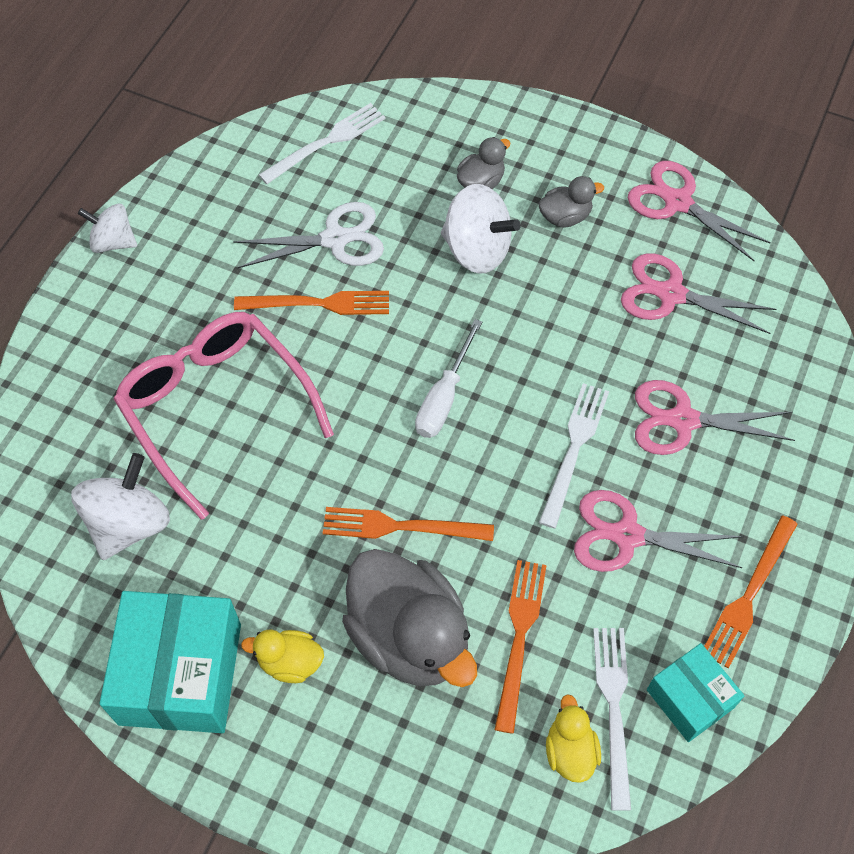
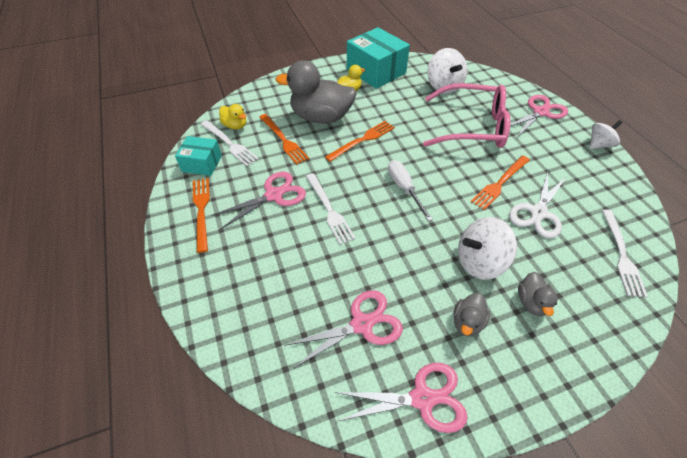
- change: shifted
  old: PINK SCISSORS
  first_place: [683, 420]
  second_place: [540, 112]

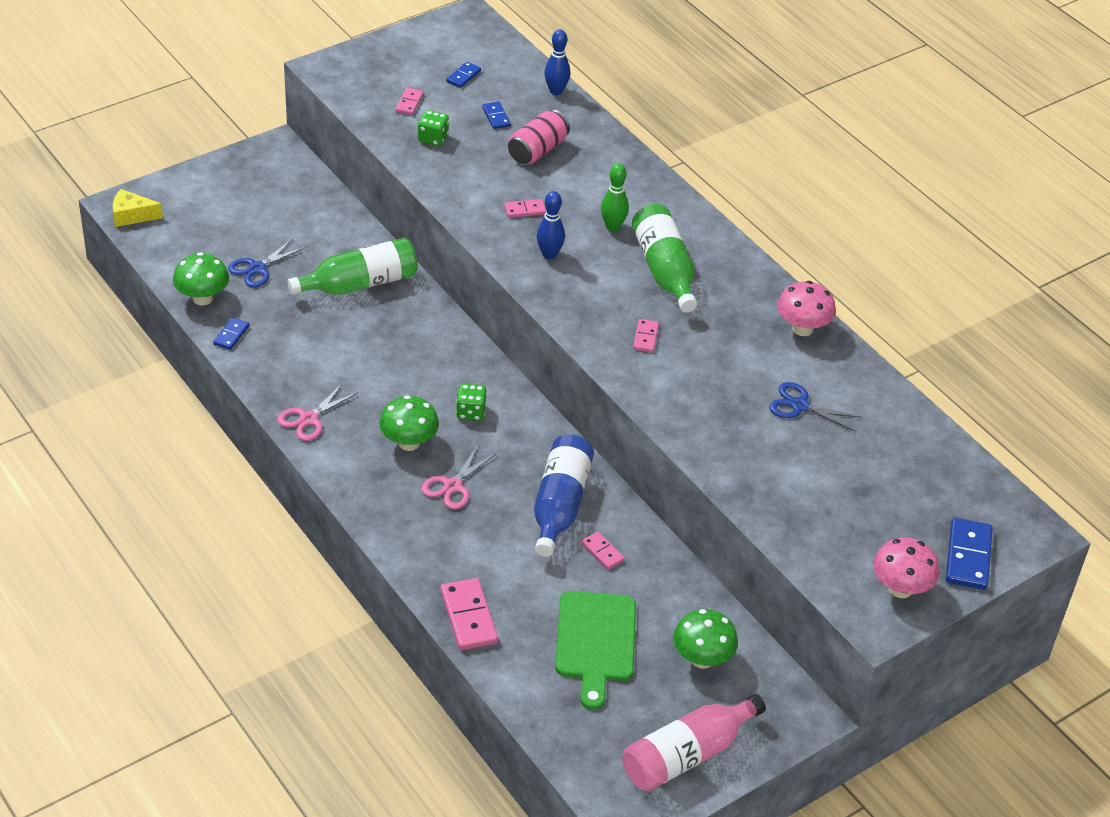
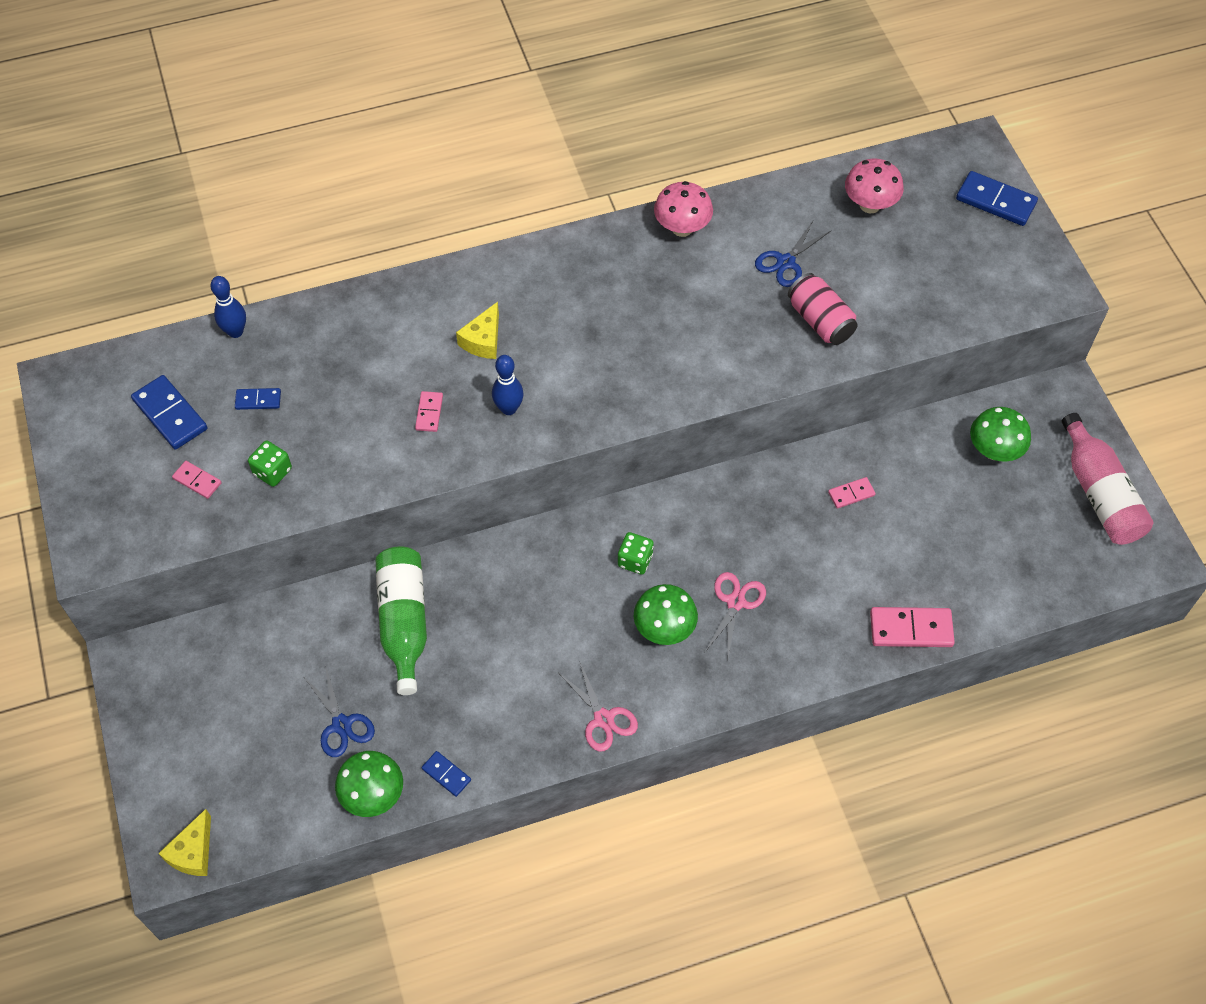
- change: gone
  old: BLUE BOTTLE
  first_place: [560, 505]
- change: gone
  old: GREEN CUTTING BOARD
  first_place: [595, 642]
- change: gone
  old: GREEN BOTTLE
  first_place: [664, 270]
- change: gone
  old: PINK DOMINO
  first_place: [645, 337]
- change: shifted
  old: PINK CAN
  first_place: [537, 151]
  second_place: [820, 321]
- change: shifted
  old: PINK MUSHROOM
  first_place: [900, 588]
  second_place: [870, 205]
- change: swapped
  old: GREEN BOWLING PIN
  new: YELLOW CHEESE
  first_place: [613, 227]
  second_place: [483, 340]
- change: rotated
  old: PINK SCISSORS
  first_place: [452, 486]
  second_place: [735, 602]
  degrees: -120
- change: scaled
  old: BLUE DOMINO
  first_place: [463, 76]
  second_place: [170, 414]
  factor: 1.79

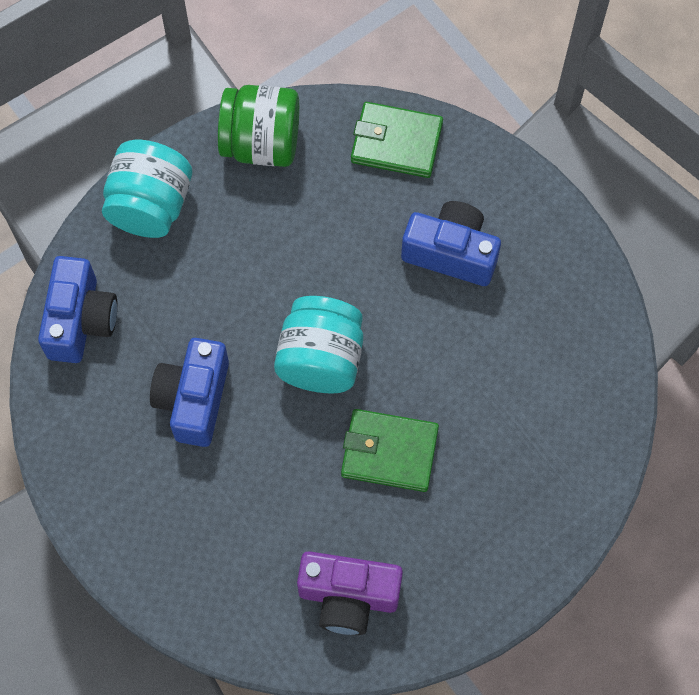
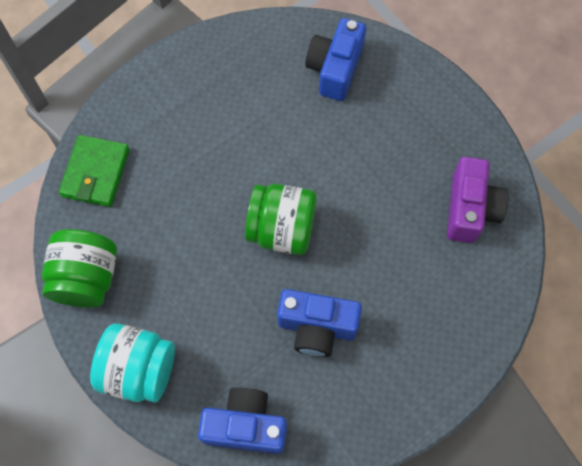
- change: gone
  old: GREEN WALLET
  first_place: [389, 452]
- change: shifted
  old: BLUE CAMERA
  first_place: [451, 252]
  second_place: [335, 69]
- change: repainted
  old: TURQUOISE JAR
  new: GREEN JAR
  first_place: [321, 359]
  second_place: [282, 229]

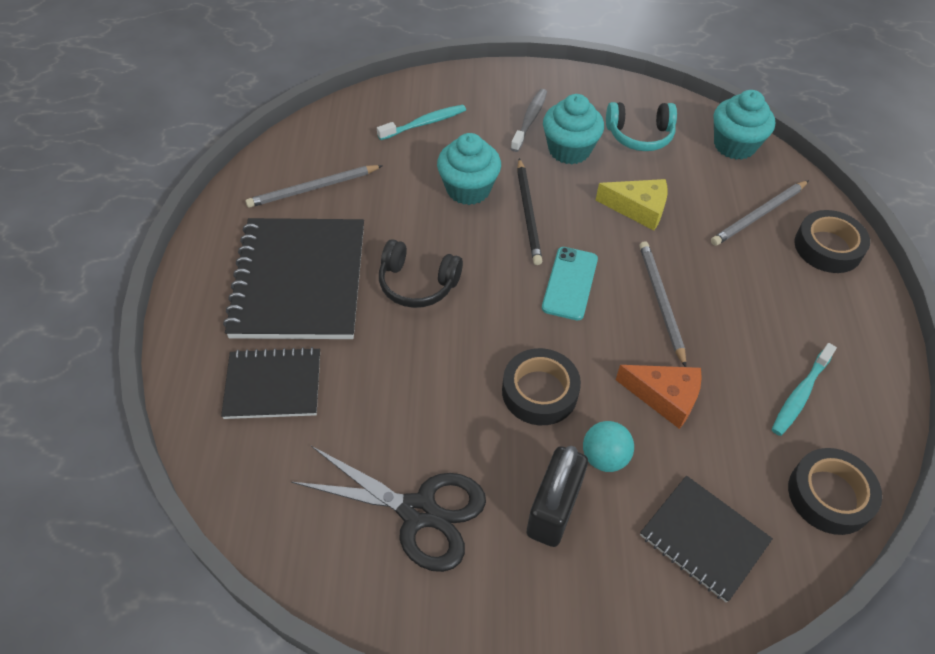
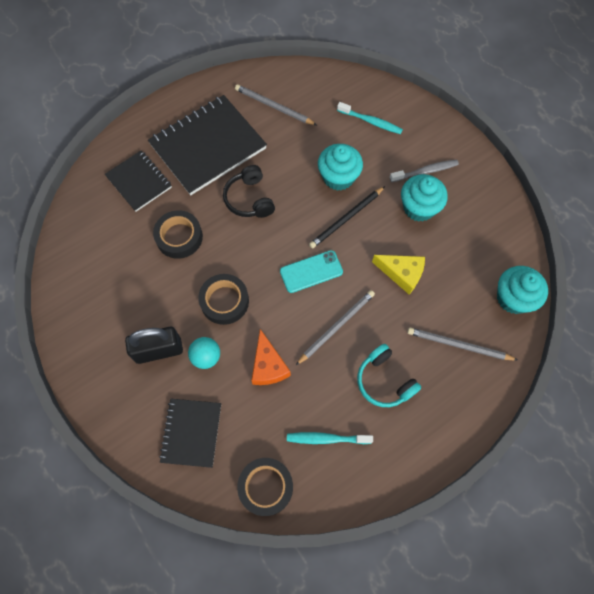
- change: gone
  old: BLACK SCISSORS
  first_place: [418, 511]
- change: shifted
  old: TURQUOISE HEADPHONES
  first_place: [639, 135]
  second_place: [384, 381]
- change: shifted
  old: BLACK TAPE
  first_place: [828, 247]
  second_place: [179, 237]
- change: rotated
  old: YELLOW CHEESE
  first_place: [638, 209]
  second_place: [402, 274]
  degrees: -45

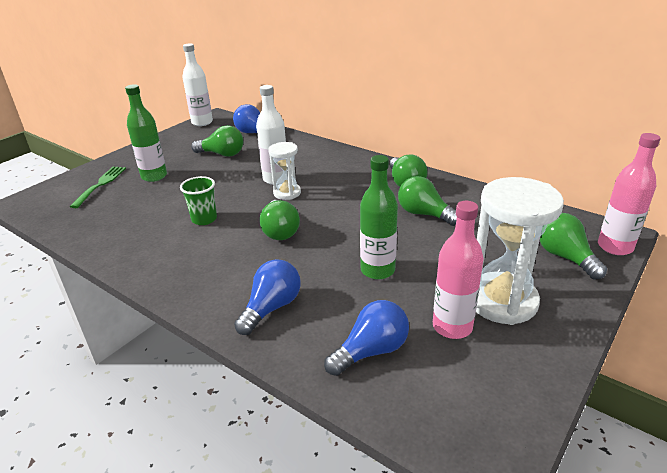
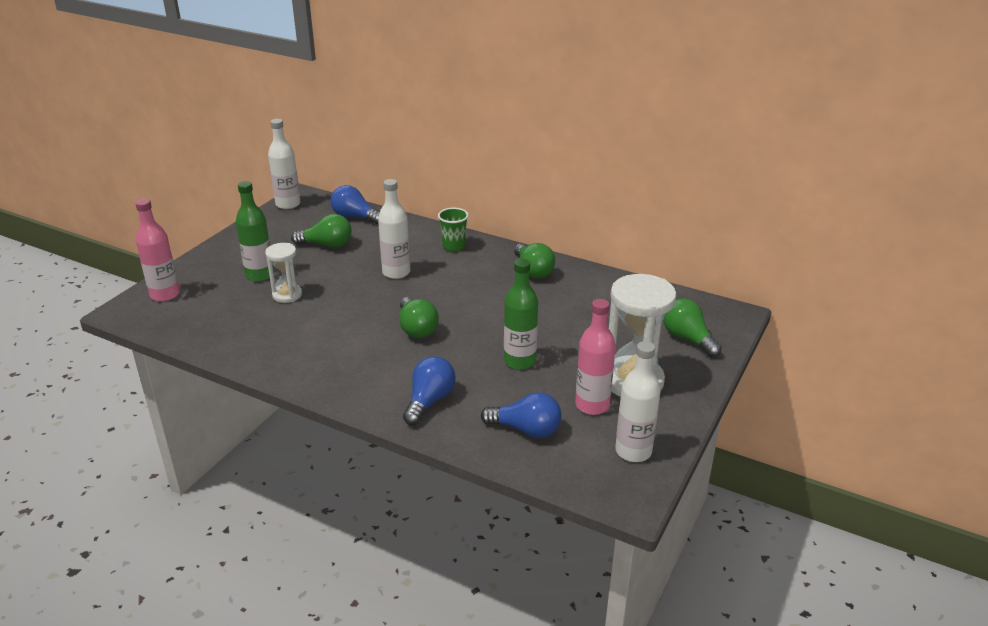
- change: gone
  old: GREEN FORK
  first_place: [100, 185]
- change: gone
  old: GREEN LIGHT BULB
  first_place: [424, 214]
- change: new
  new: WHITE BOTTLE
  second_place: [633, 451]
- change: shifted
  old: GREEN CUP
  first_place: [204, 219]
  second_place: [454, 246]
- change: shifted
  old: WHITE HOURGLASS
  first_place: [287, 193]
  second_place: [287, 295]
- change: shifted
  old: PINK BOTTLE
  first_place: [615, 247]
  second_place: [165, 294]
- change: rotated
  old: BLUE LIGHT BULB
  first_place: [371, 351]
  second_place: [526, 430]
  degrees: 60

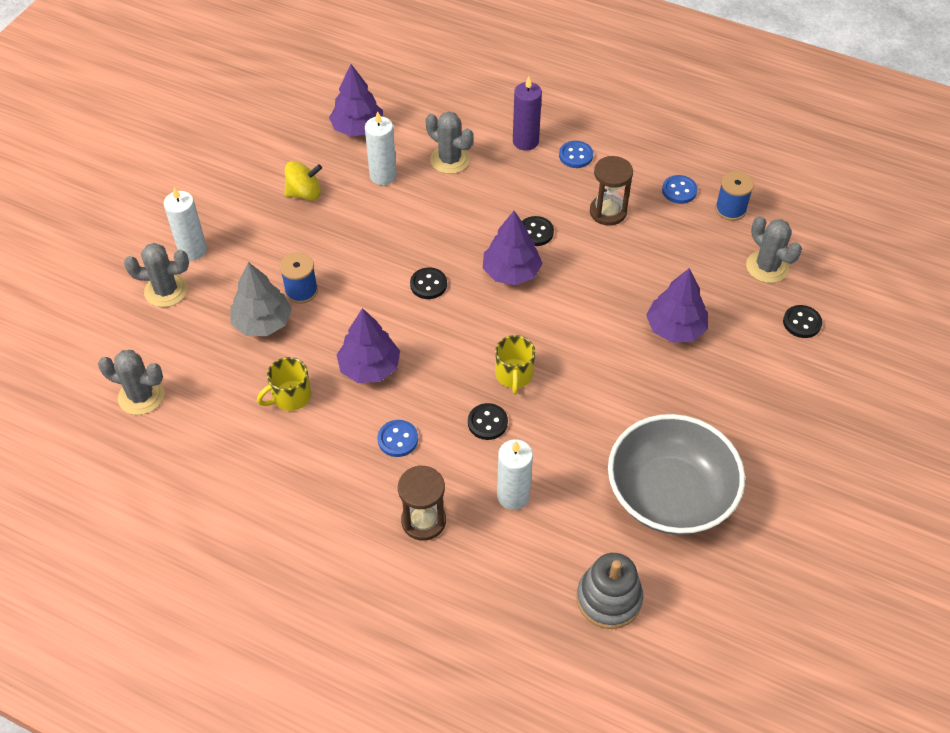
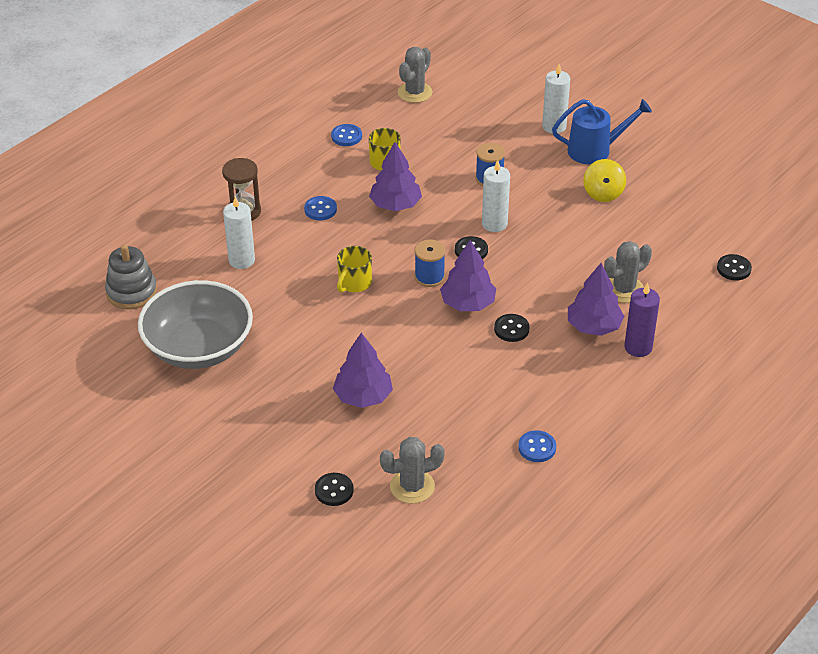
- change: gone
  old: GREY CACTUS
  first_place: [166, 291]
- change: gone
  old: GREY TREE
  first_place: [262, 322]
- change: gone
  old: BROWN HOURGLASS
  first_place: [608, 212]
- change: new
  new: BLUE WATERING CAN
  second_place: [596, 150]
- change: shifted
  old: PURPLE TREE
  first_place: [357, 128]
  second_place: [593, 326]
- change: shifted
  old: WHITE CANDLE
  first_place: [383, 176]
  second_place: [494, 224]
- change: shifted
  old: BLACK BUTTON
  first_place: [487, 422]
  second_place: [733, 268]
- change: shifted
  old: BLUE BUTTON
  first_place: [575, 156]
  second_place: [346, 136]
- change: shifted
  old: BLUE SPOOL
  first_place: [730, 209]
  second_place: [429, 277]
- change: rotated
  old: YELLOW MUG
  first_place: [514, 375]
  second_place: [354, 283]
  degrees: -75

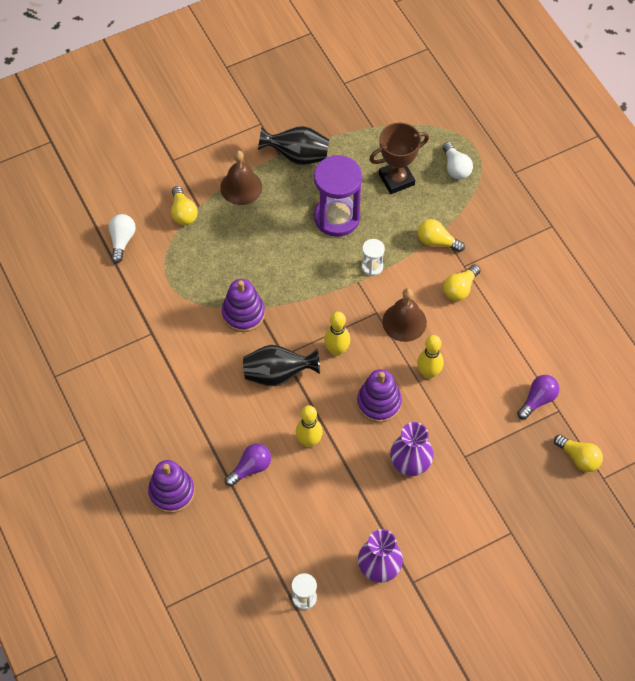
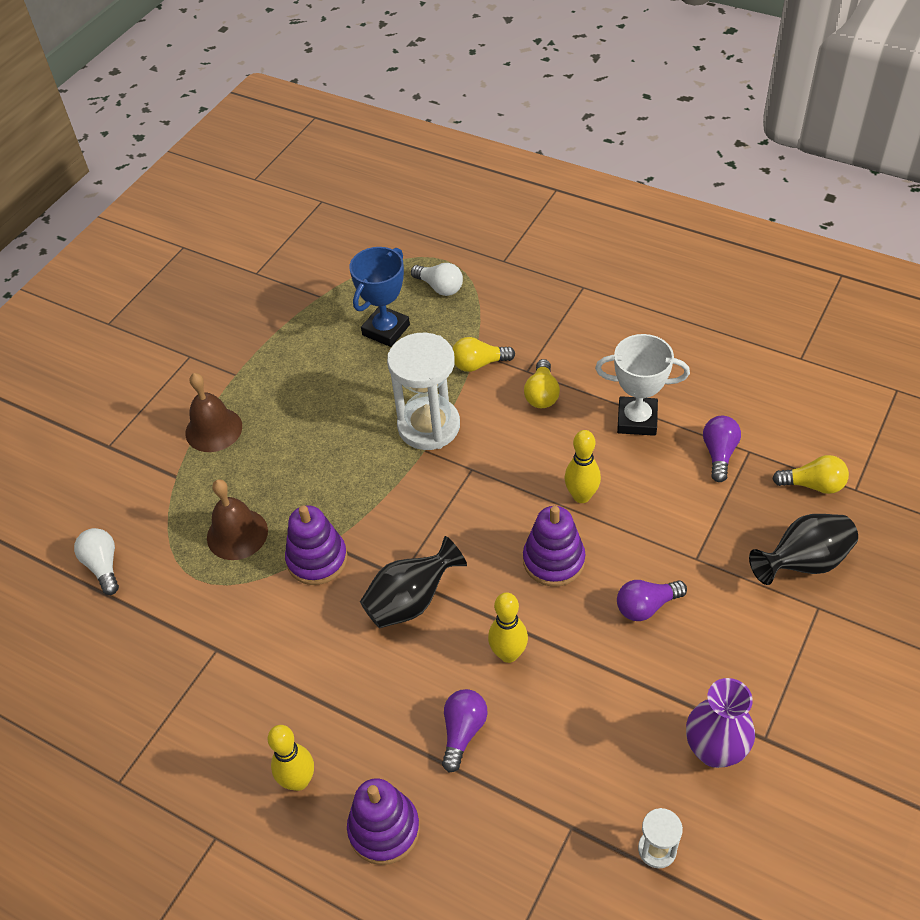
- change: gone
  old: YELLOW LIGHT BULB
  first_place: [183, 213]
- change: gone
  old: PURPLE HOURGLASS
  first_place: [337, 217]
- change: new
  new: WHITE TROPHY
  second_place: [637, 420]
- change: shifted
  old: BLACK VASE
  first_place: [297, 156]
  second_place: [803, 562]
- change: shifted
  old: YELLOW BOWLING PIN
  first_place: [337, 350]
  second_place: [298, 781]
- change: shifted
  old: BROWN BELL
  first_place: [404, 322]
  second_place: [237, 534]
- change: swapped
  old: PURPLE VASE
  new: PURPLE LIGHT BULB
  first_place: [410, 465]
  second_place: [646, 606]
- change: repainted
  old: BROWN TROPHY
  new: BLUE TROPHY
  first_place: [396, 179]
  second_place: [386, 330]
- change: scaled
  old: WHITE HOURGLASS
  first_place: [372, 266]
  second_place: [429, 426]
  factor: 2.14

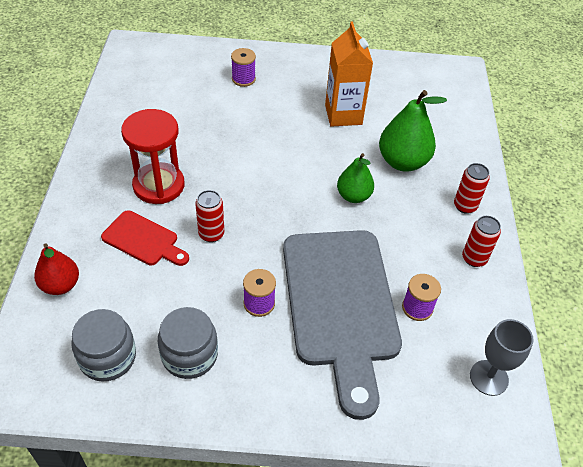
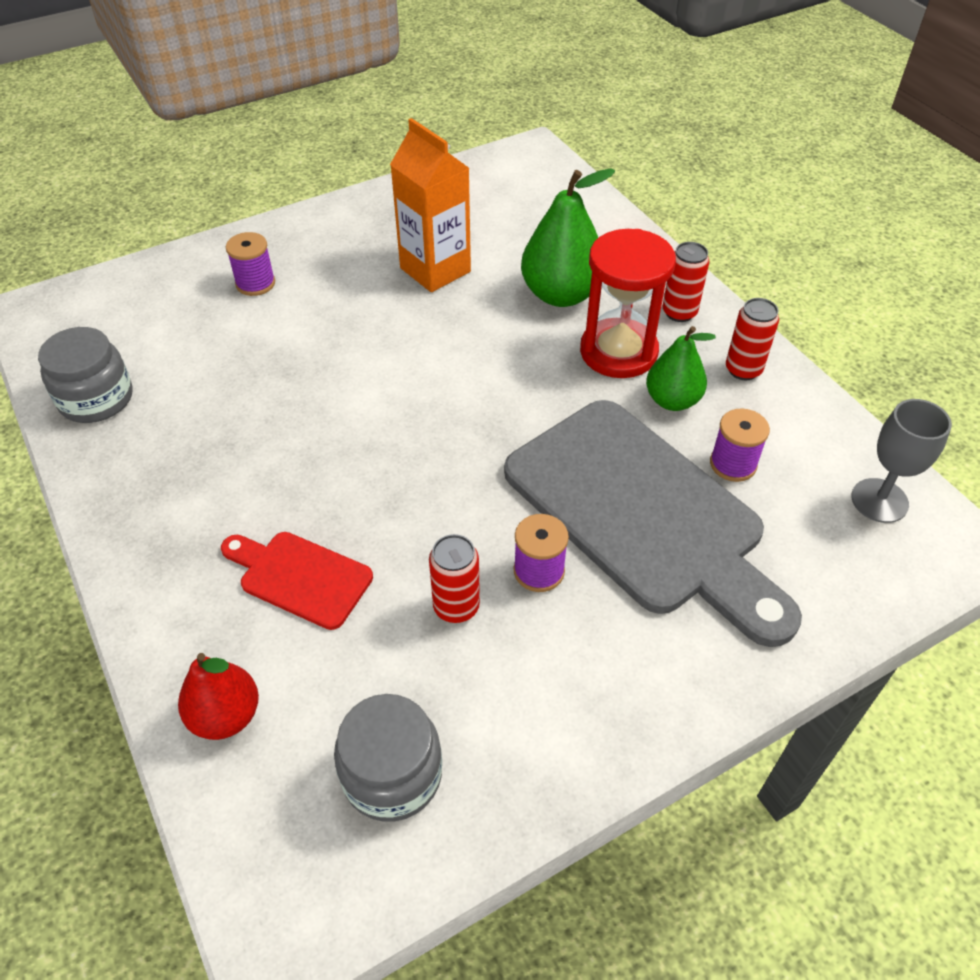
- change: shifted
  old: RED HOURGLASS
  first_place: [158, 185]
  second_place: [618, 352]
- change: shifted
  old: GREY JAR
  first_place: [189, 355]
  second_place: [96, 399]
- change: shifted
  old: RED CAN
  first_place: [211, 234]
  second_place: [456, 607]
- change: shifted
  old: GREEN PEAR
  first_place: [353, 196]
  second_place: [672, 400]
- change: rotated
  old: RED CUTTING BOARD
  first_place: [143, 240]
  second_place: [300, 577]
  degrees: -150

